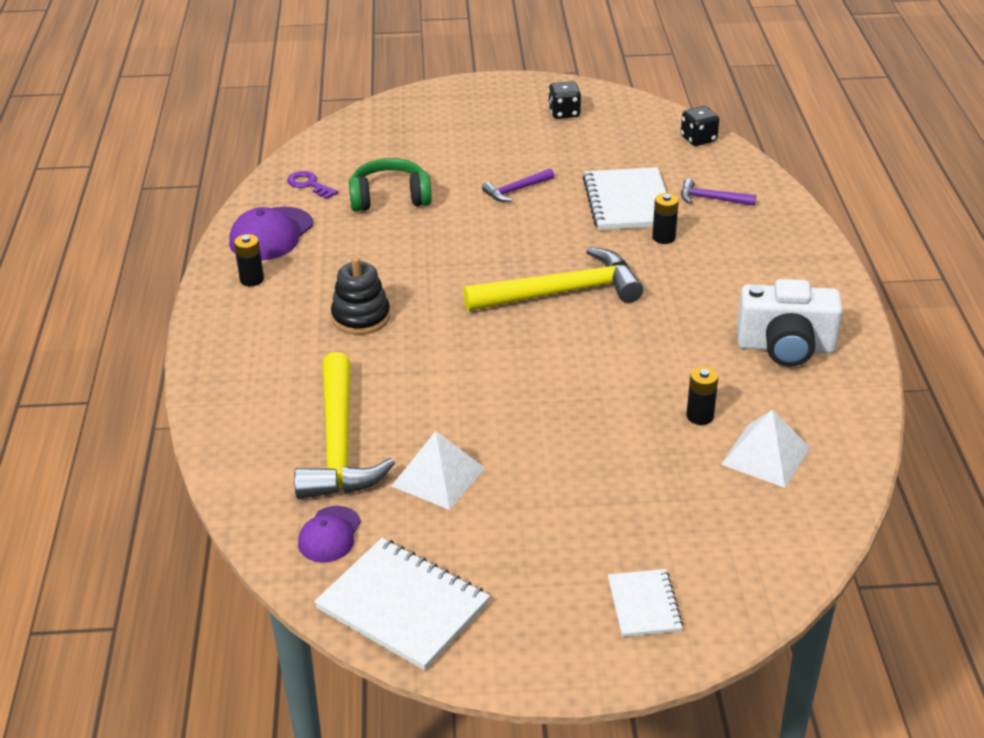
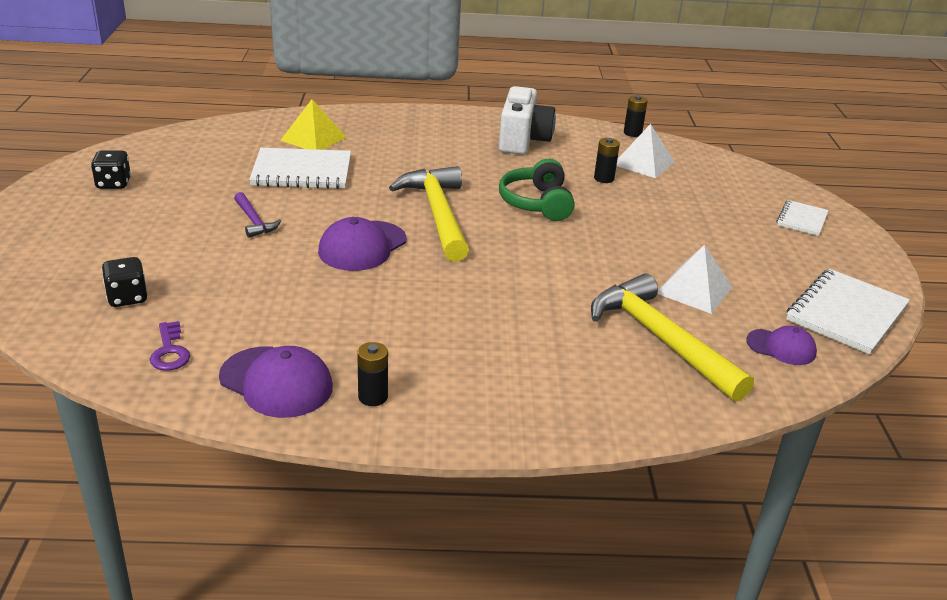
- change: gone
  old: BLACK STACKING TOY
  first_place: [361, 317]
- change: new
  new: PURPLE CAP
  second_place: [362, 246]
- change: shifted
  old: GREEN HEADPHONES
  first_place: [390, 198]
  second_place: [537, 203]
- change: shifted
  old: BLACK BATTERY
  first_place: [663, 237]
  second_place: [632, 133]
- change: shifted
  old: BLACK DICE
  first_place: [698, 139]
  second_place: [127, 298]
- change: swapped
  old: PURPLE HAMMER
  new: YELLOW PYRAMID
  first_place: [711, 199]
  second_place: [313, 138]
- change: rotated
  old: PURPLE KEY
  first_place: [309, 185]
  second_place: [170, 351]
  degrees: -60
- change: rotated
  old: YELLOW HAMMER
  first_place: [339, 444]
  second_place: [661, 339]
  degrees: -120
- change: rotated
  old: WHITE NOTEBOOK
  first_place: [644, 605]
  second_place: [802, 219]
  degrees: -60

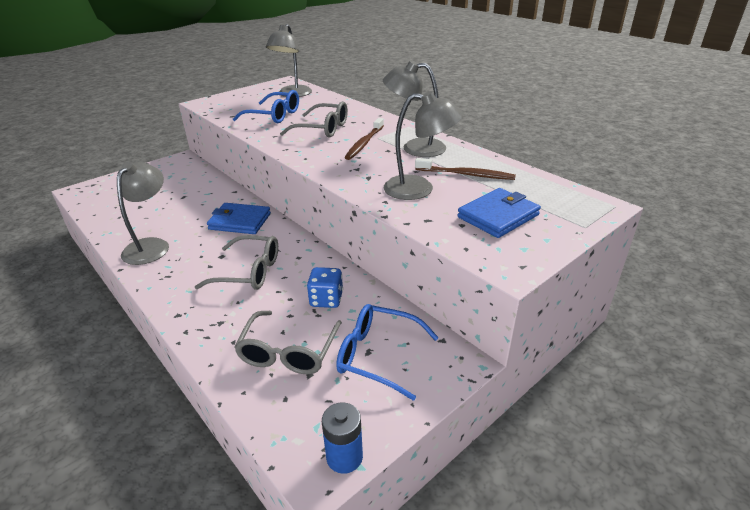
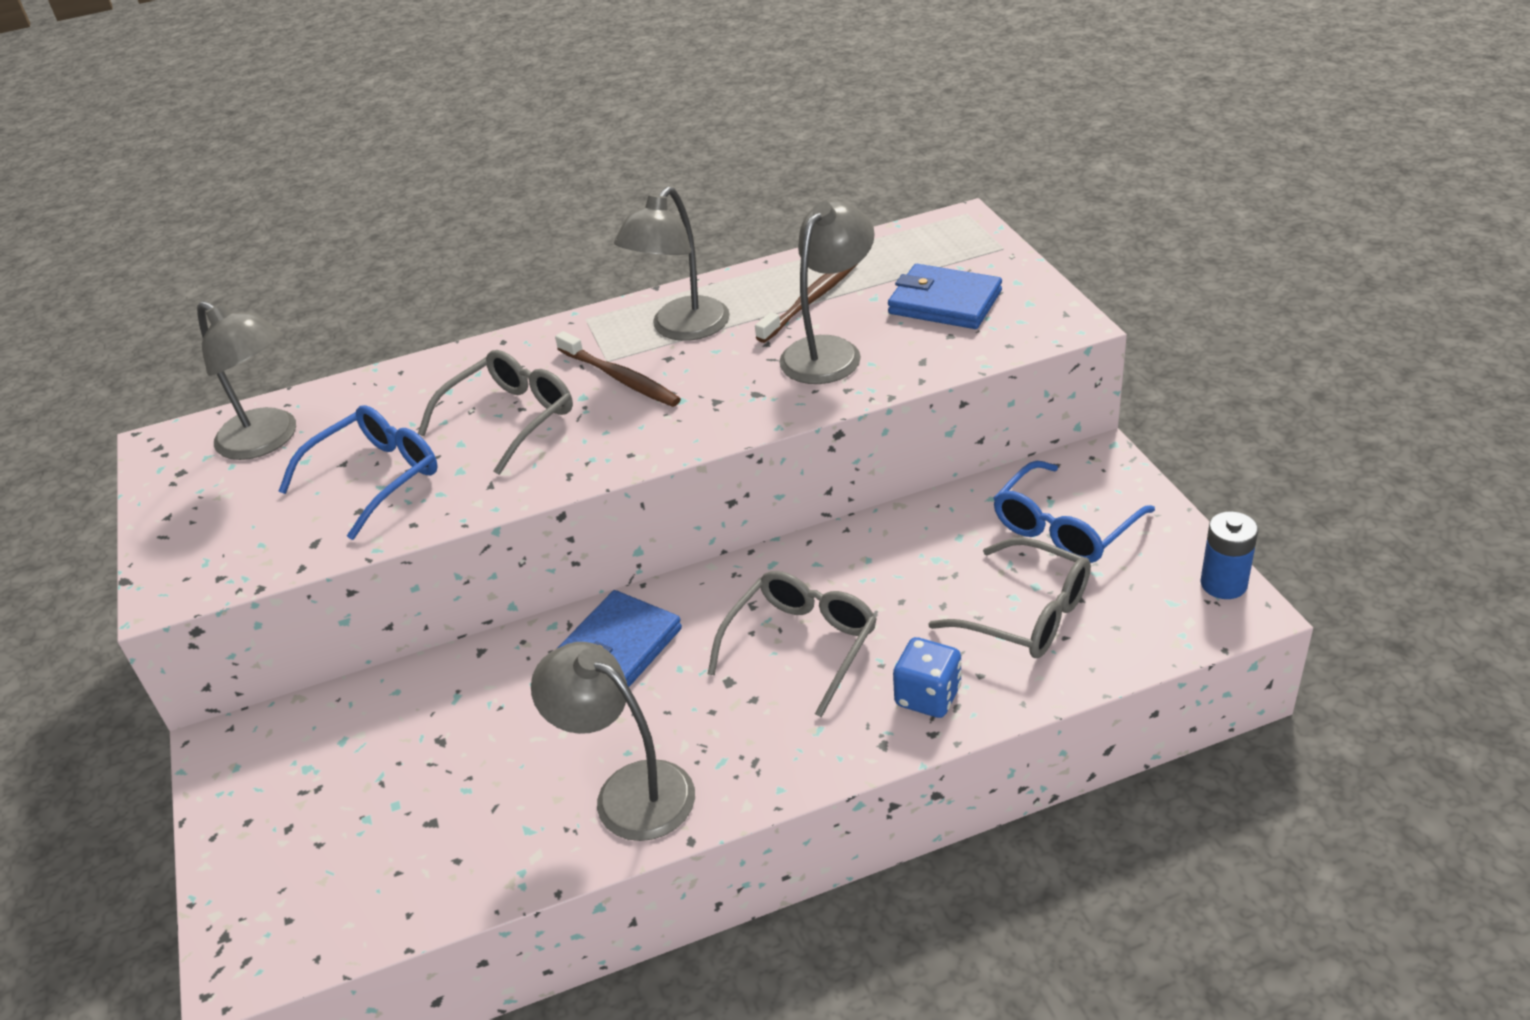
- change: shifted
  old: BLUE DICE
  first_place: [326, 299]
  second_place: [928, 696]
- change: rotated
  old: BLUE WALLET
  first_place: [498, 216]
  second_place: [945, 302]
  degrees: -45

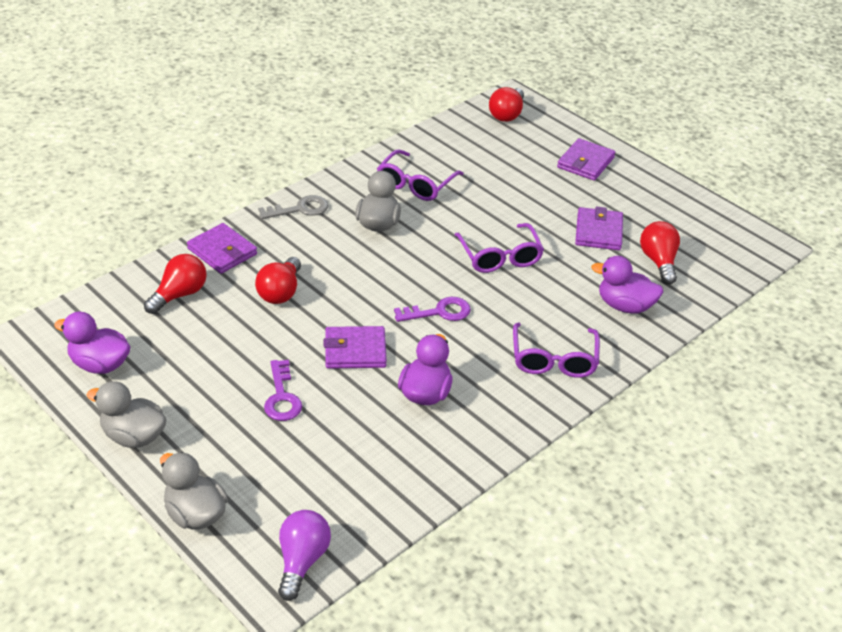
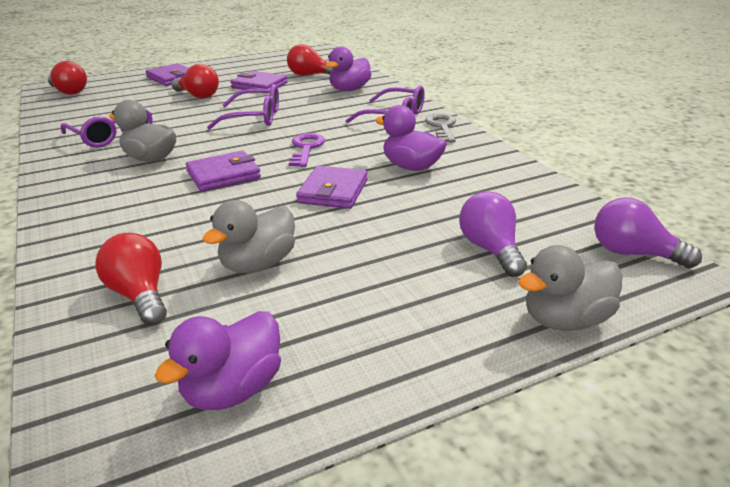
- change: gone
  old: PURPLE KEY
  first_place: [282, 397]
- change: new
  new: PURPLE LIGHT BULB
  second_place: [490, 249]
- change: shifted
  old: GREY DUCK
  first_place: [133, 436]
  second_place: [258, 264]
- change: shifted
  old: PURPLE WALLET
  first_place: [222, 251]
  second_place: [223, 175]
- change: shifted
  old: RED LIGHT BULB
  first_place: [280, 292]
  second_place: [198, 96]
- change: shifted
  old: GREY KEY
  first_place: [300, 209]
  second_place: [442, 127]

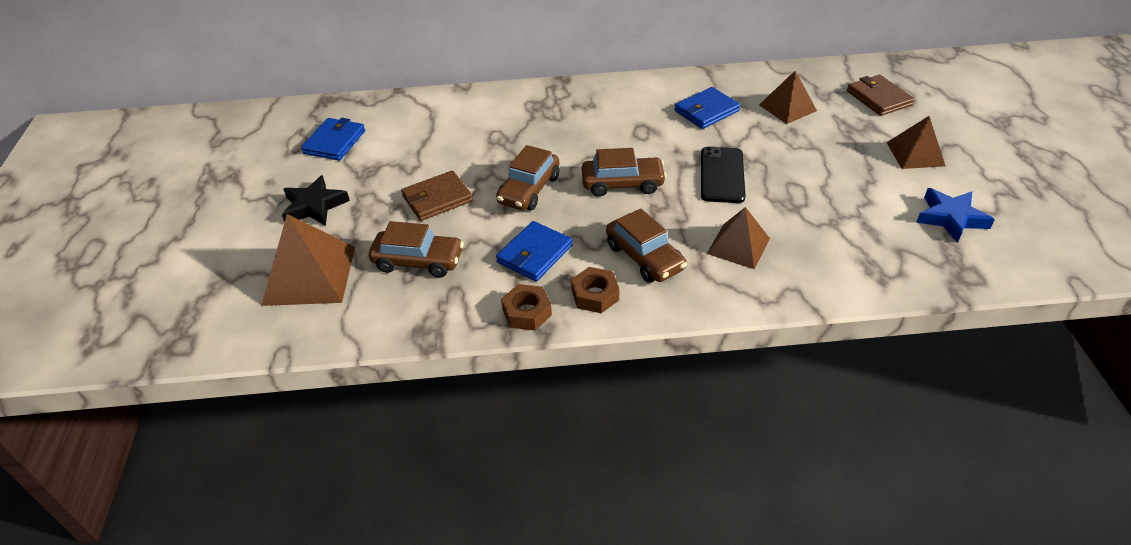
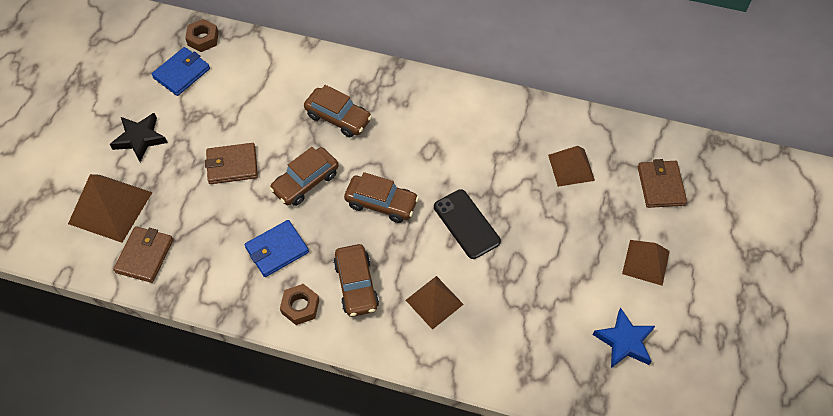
- change: gone
  old: BLUE WALLET
  first_place: [706, 111]
- change: new
  new: BROWN WALLET
  second_place: [145, 256]
- change: shifted
  old: BROWN CAR
  first_place: [418, 261]
  second_place: [338, 117]
- change: shifted
  old: BROWN NUT
  first_place: [527, 312]
  second_place: [203, 39]
- change: rotated
  old: BLACK PHONE
  first_place: [722, 175]
  second_place: [466, 224]
  degrees: -60

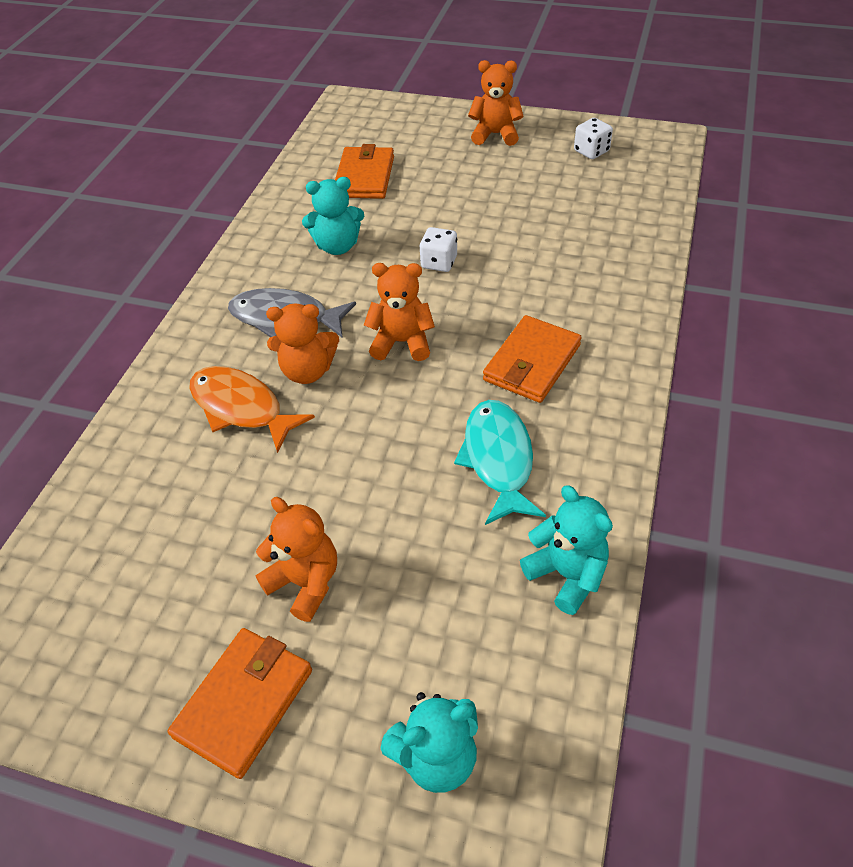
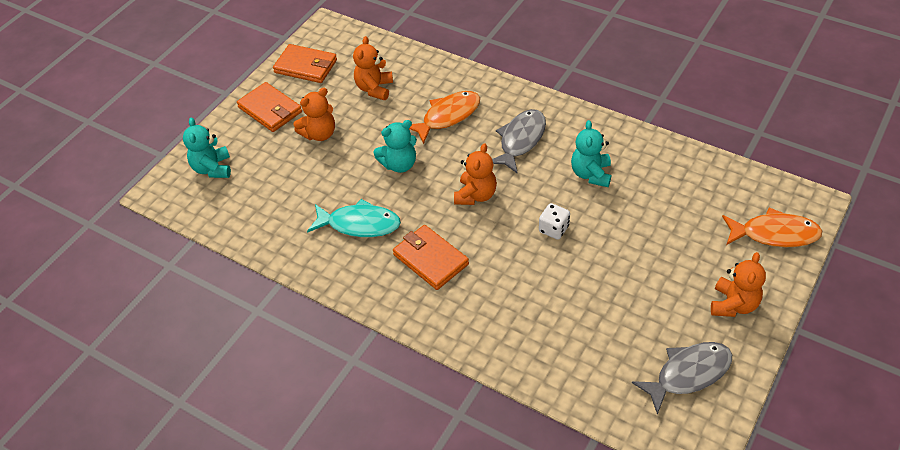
- change: new
  new: ORANGE FISH
  second_place: [774, 234]
- change: shifted
  old: ORANGE TEDDY BEAR
  first_place: [307, 371]
  second_place: [374, 89]
- change: shifted
  old: ORANGE WALLET
  first_place: [364, 177]
  second_place: [306, 66]
- change: shifted
  old: TURQUOISE TEDDY BEAR
  first_place: [566, 574]
  second_place: [399, 164]
- change: swapped
  old: WHITE DICE
  new: GREY FISH
  first_place: [591, 151]
  second_place: [688, 374]

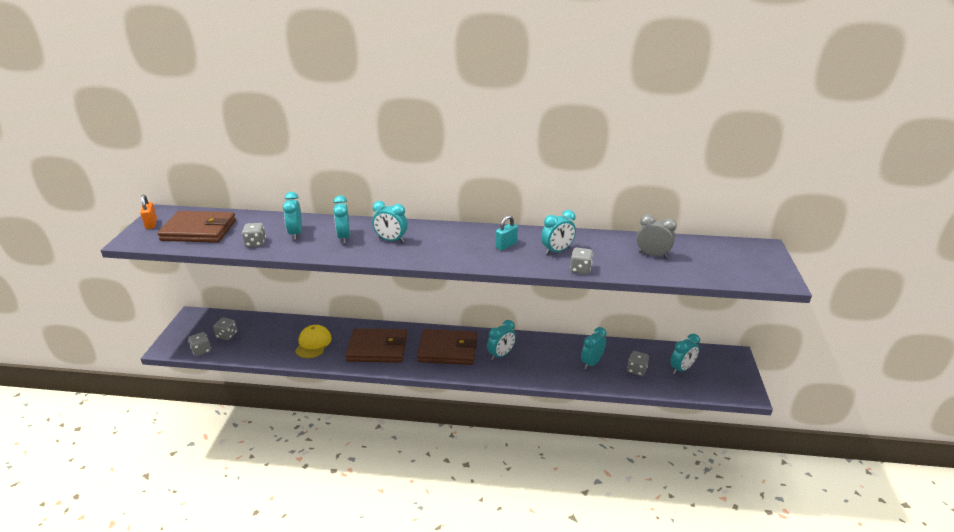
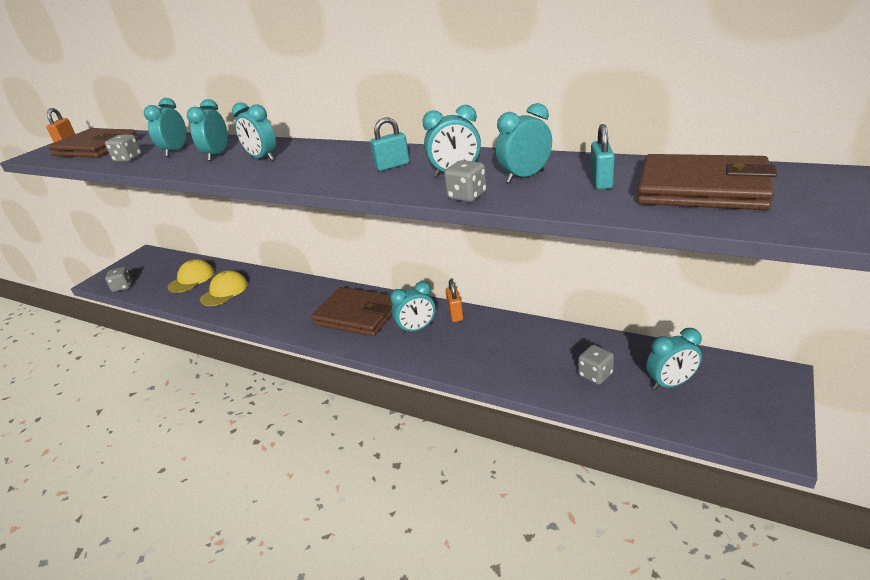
- change: gone
  old: GREY DICE
  first_place: [227, 335]
- change: new
  new: YELLOW CAP
  second_place: [191, 279]
- change: new
  new: ORANGE PADLOCK
  second_place: [455, 314]
- change: shifted
  old: BROWN WALLET
  first_place: [377, 348]
  second_place: [702, 189]
- change: shifted
  old: TURQUOISE CLOCK
  first_place: [591, 363]
  second_place: [525, 176]
- change: swapped
  old: GREY CLOCK
  new: TURQUOISE PADLOCK
  first_place: [652, 255]
  second_place: [601, 182]

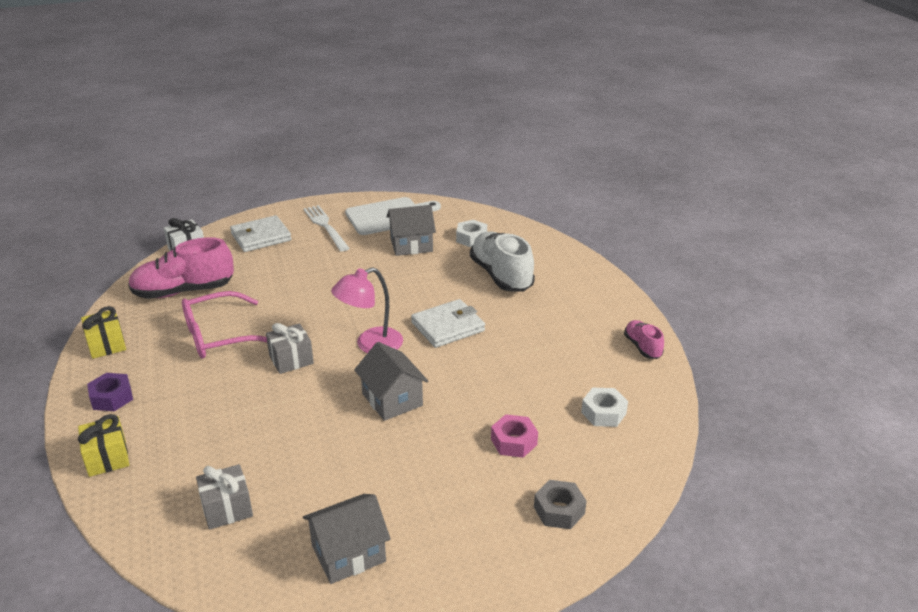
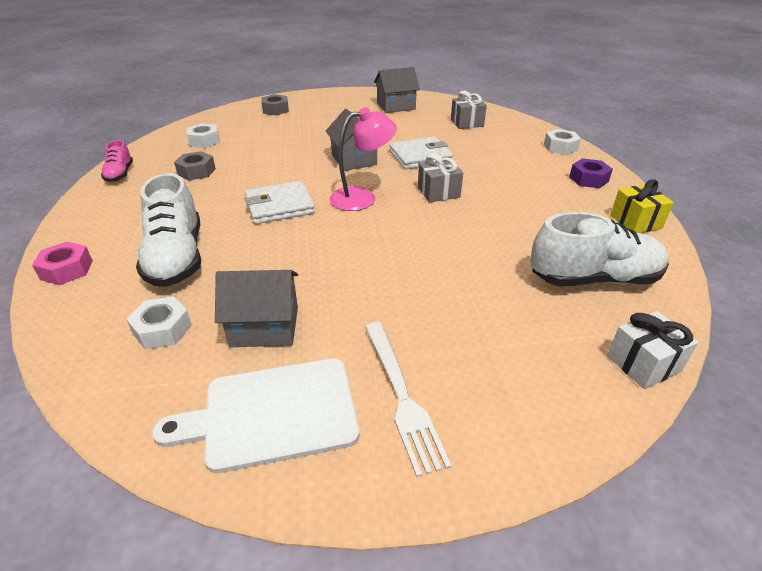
- change: gone
  old: PINK GLASSES
  first_place: [219, 336]
- change: new
  new: GREY NUT
  second_place: [196, 171]
- change: shifted
  old: WHITE WALLET
  first_place: [261, 237]
  second_place: [420, 156]
- change: shifted
  old: PINK NUT
  first_place: [514, 442]
  second_place: [67, 270]
- change: swapped
  old: YELLOW GIFT
  new: WHITE NUT
  first_place: [107, 458]
  second_place: [560, 147]
- change: repainted
  old: PINK SHOE
  new: WHITE SHOE
  first_place: [183, 291]
  second_place: [593, 279]

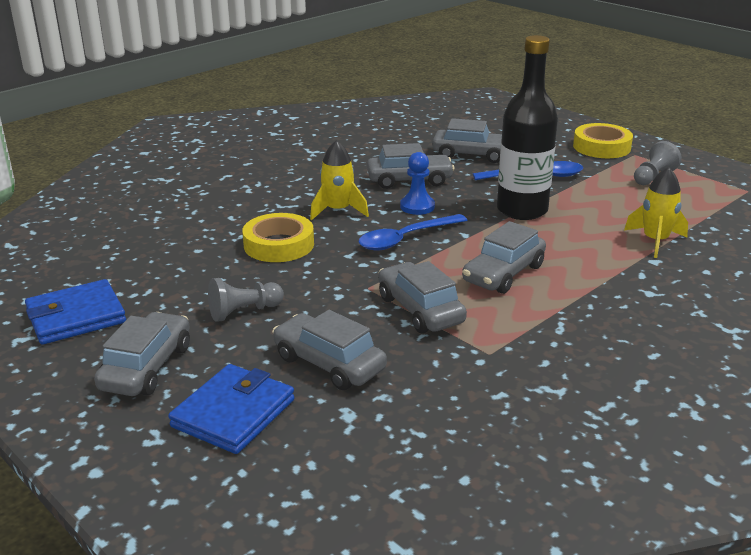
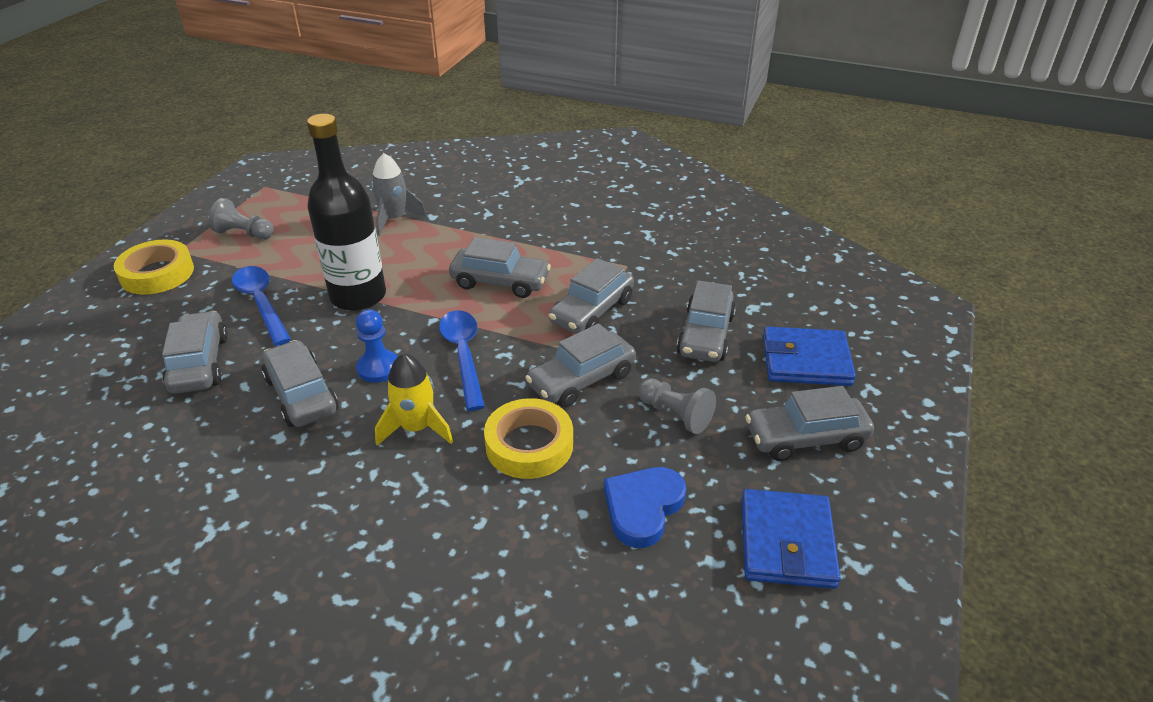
- change: new
  new: GREY CAR
  second_place: [581, 380]
- change: new
  new: BLUE HEART
  second_place: [643, 508]
- change: repainted
  old: YELLOW ROCKET
  new: GREY ROCKET
  first_place: [655, 241]
  second_place: [394, 219]
- change: rotated
  old: BLUE WALLET
  first_place: [76, 317]
  second_place: [787, 542]
  degrees: 60
- change: rotated
  old: BLUE SPOON
  first_place: [405, 239]
  second_place: [463, 355]
  degrees: -135

